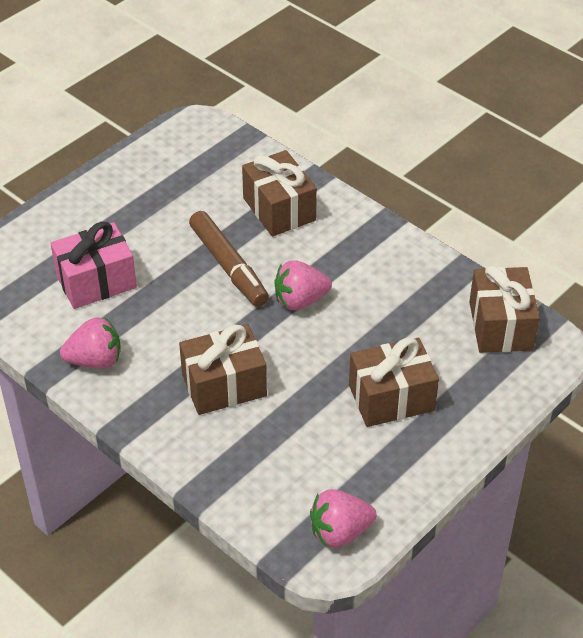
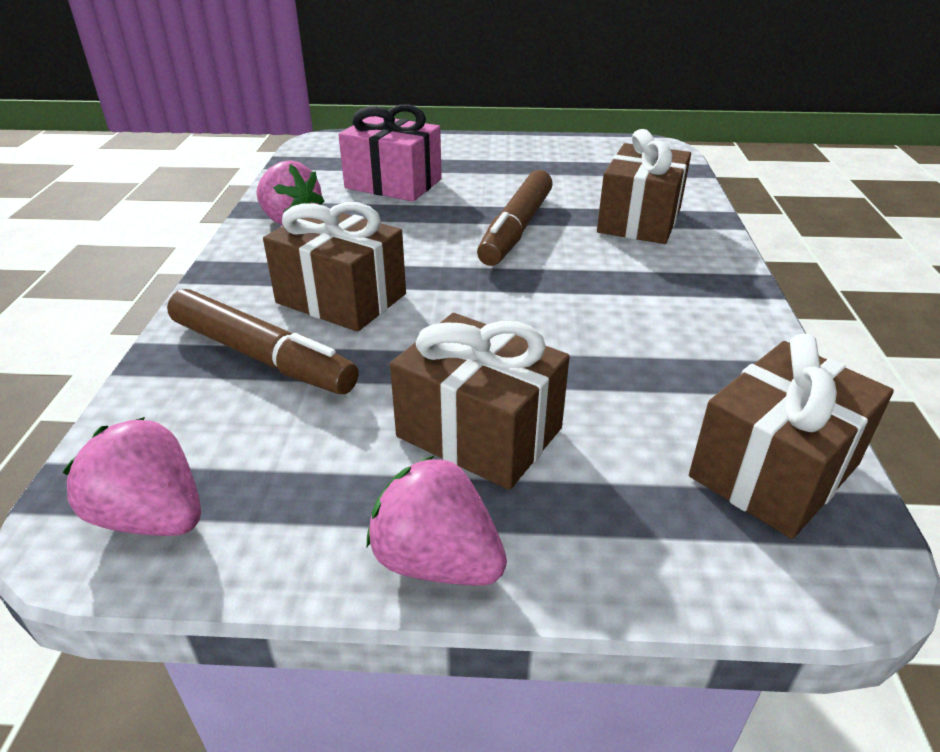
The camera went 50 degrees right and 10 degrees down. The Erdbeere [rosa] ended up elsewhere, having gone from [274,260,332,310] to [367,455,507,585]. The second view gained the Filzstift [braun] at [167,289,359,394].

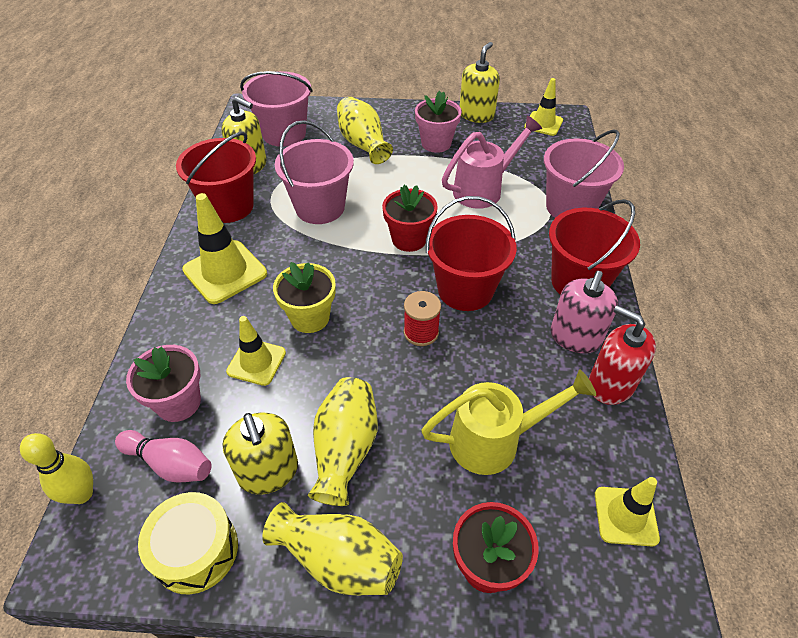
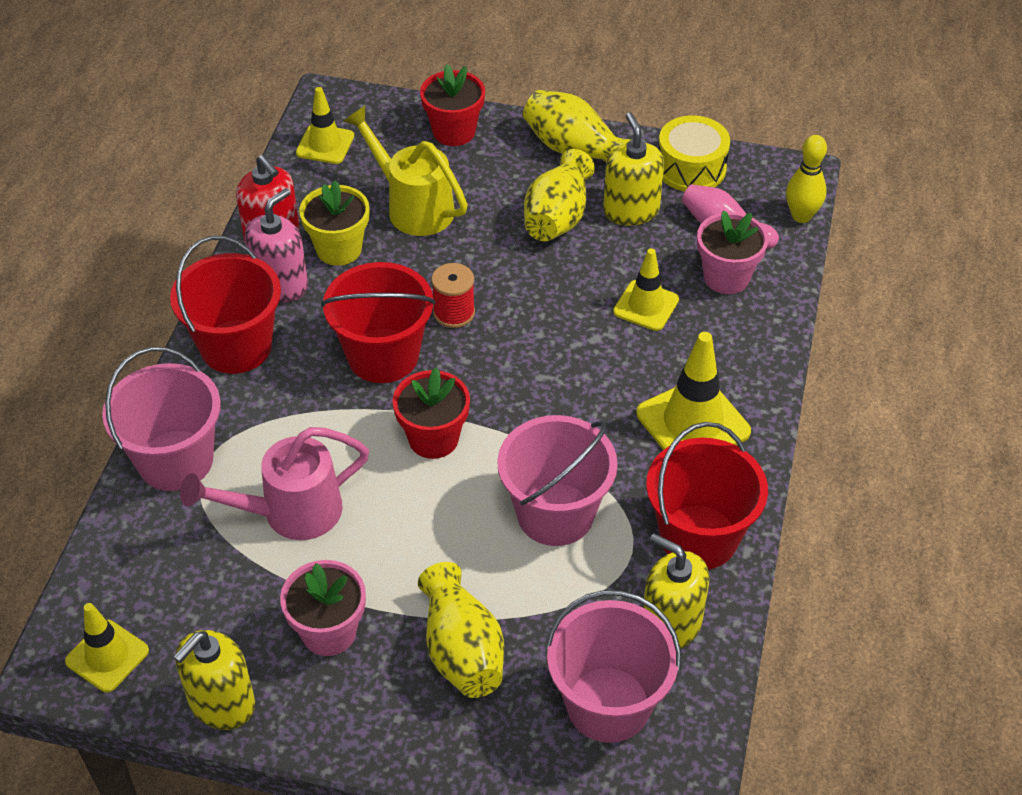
The camera went 170 degrees left and 0 degrees up. The Blumentopf [gelb] ended up elsewhere, having gone from [273,262,336,333] to [299,180,369,266]. The Gießkanne [gelb] at [421,369,596,475] ended up facing another way, 45 degrees clockwise from before.

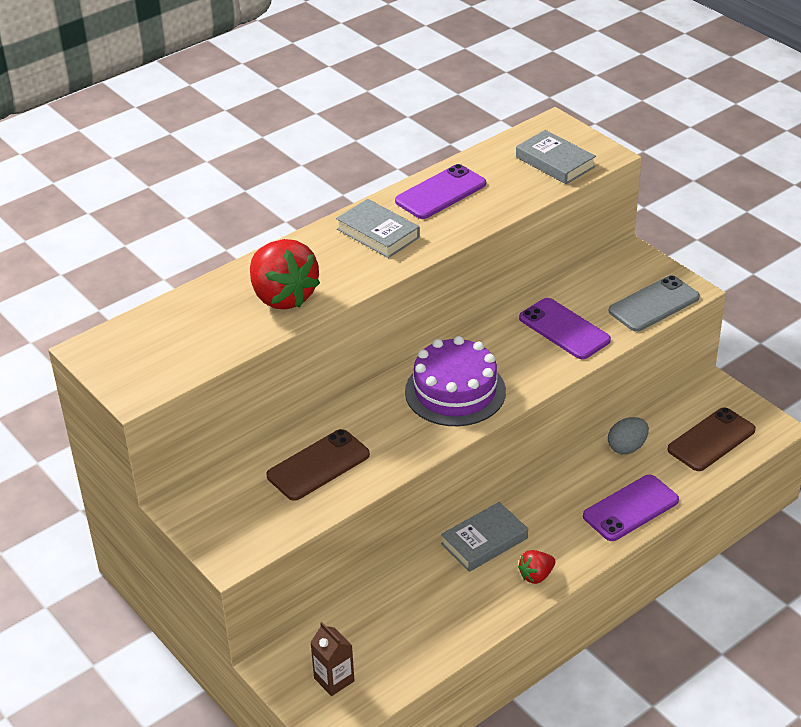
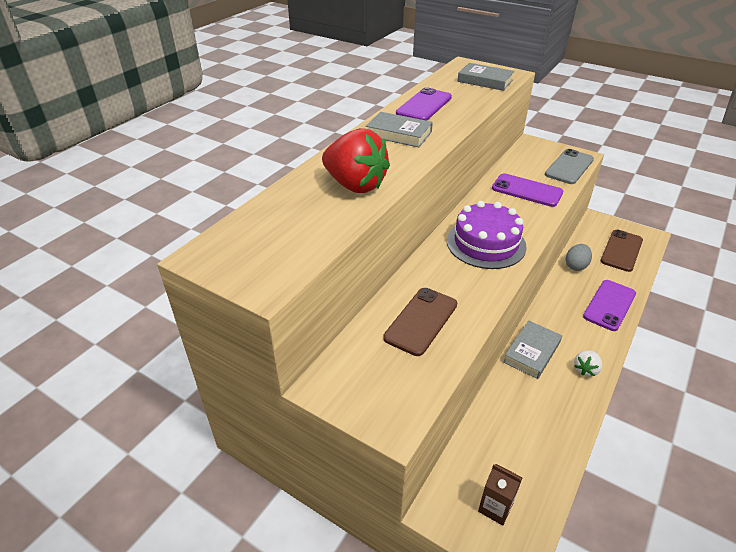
The camera went 20 degrees left and 0 degrees up. What was the Erdbeere [rot] at [518,550,555,584] turned into the Erdbeere [weiß] at [574,351,602,377].

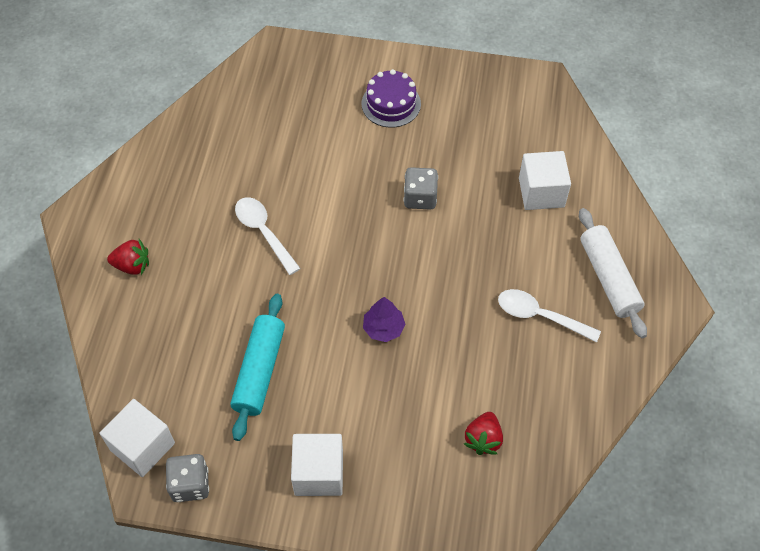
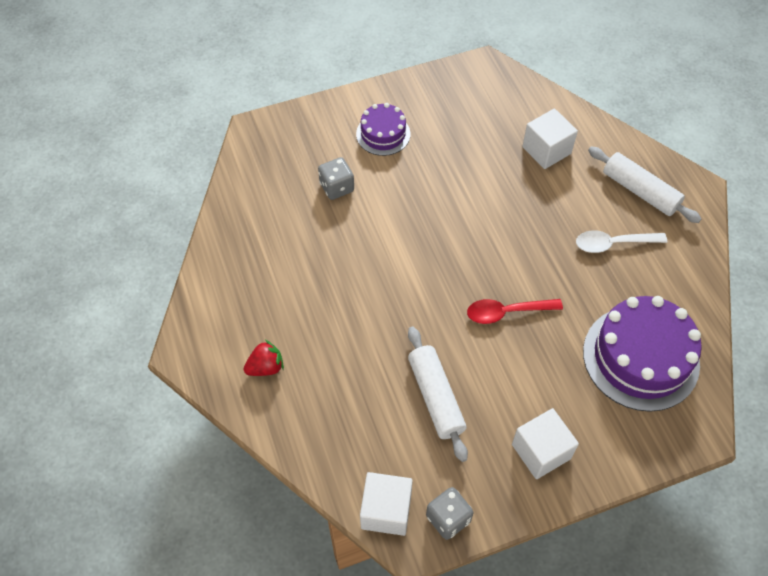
The camera went 30 degrees left and 0 degrees up. The Spielwürfel [grau] ended up elsewhere, having gone from [404,167,438,210] to [318,157,354,200]. The second view lost the Löffel [weiß] at [235,197,301,275]. What was the Nudelholz [türkis] at [230,294,285,441] turned into the Nudelholz [weiß] at [408,326,468,462]. Where the Baum [lila] stood at [363,297,406,342], the Löffel [rot] came to stand at [467,299,563,324]. Where the Erdbeere [rot] stood at [464,412,503,455], the Kuchen [lila] came to stand at [583,296,702,412].

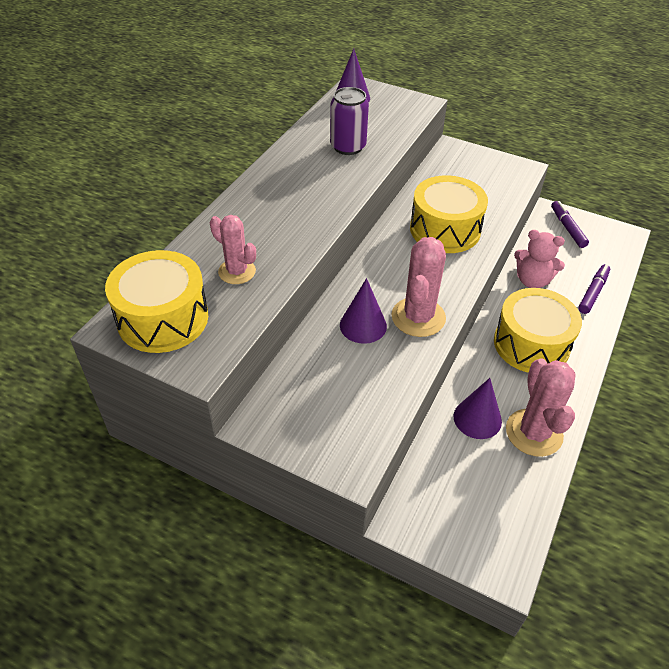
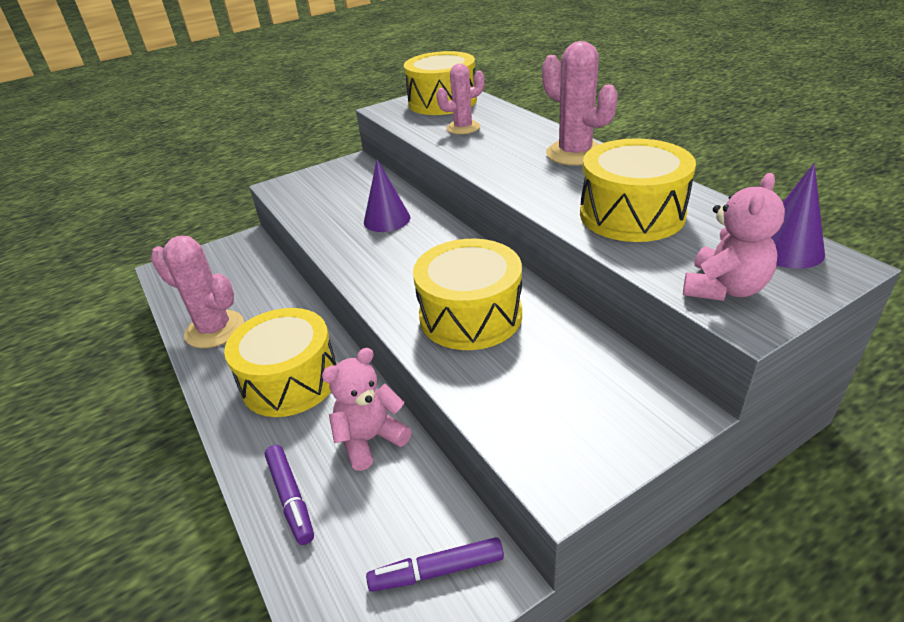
The camera went 125 degrees right and 10 degrees down. Where the Dose [lila] stood at [330,87,369,155], the Trommel [gelb] came to stand at [580,138,696,242]. The Filzstift [lila] at [551,201,589,248] ended up facing another way, 150 degrees clockwise from before. The Kaktus [rosa] ended up elsewhere, having gone from [392,237,446,337] to [542,41,618,165]. The second view lost the Kegel [lila] at [454,378,502,439]. The second view gained the Teddybär [rosa] at [683,173,785,301].

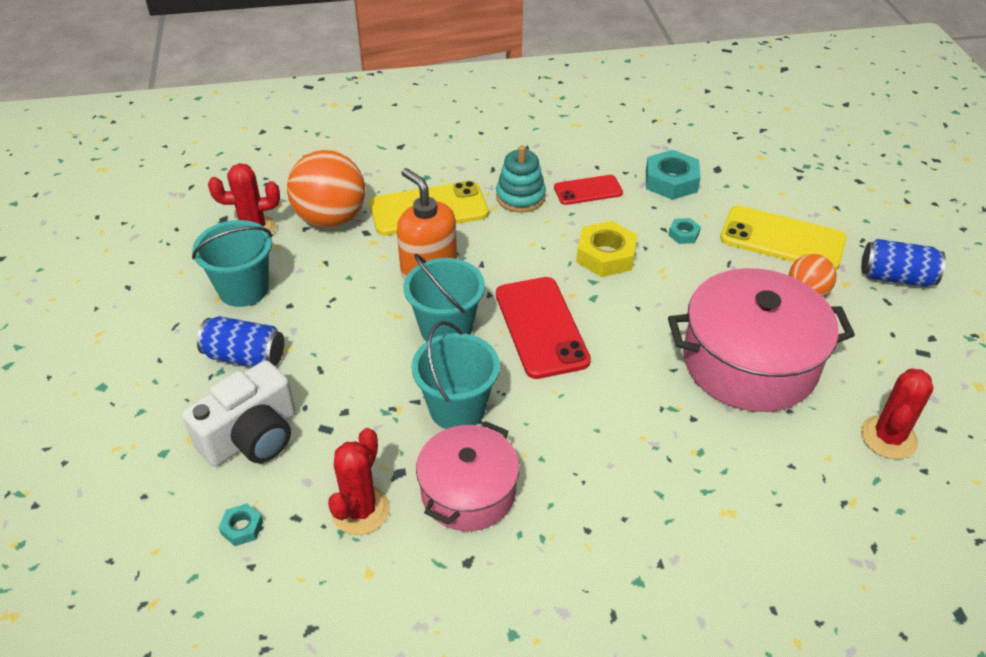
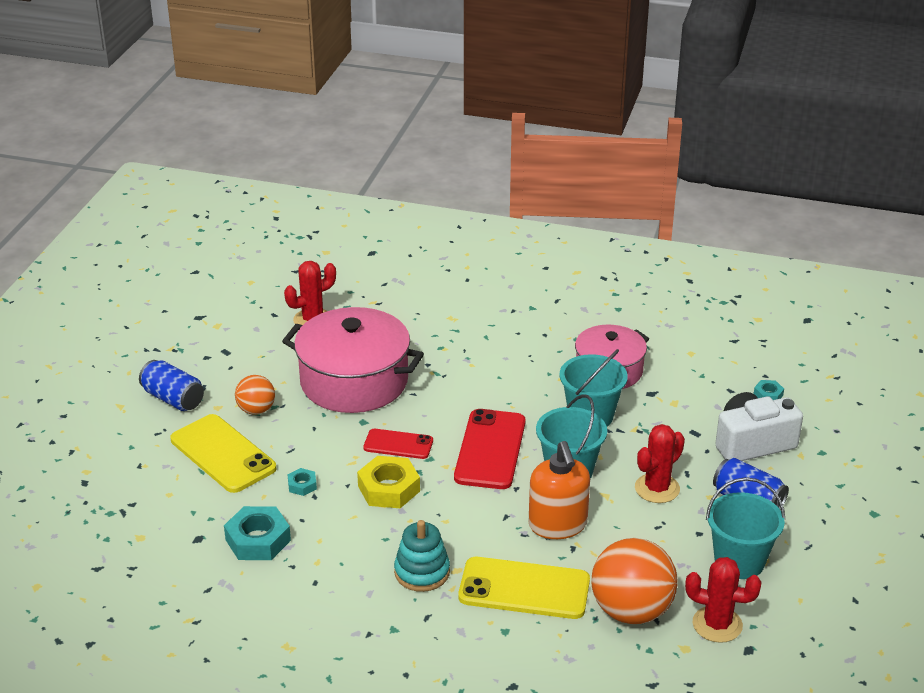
The camera went 155 degrees left and 10 degrees down. The Handy [rot] ended up elsewhere, having gone from [554,175,623,205] to [364,429,433,459]. The Kaktus [rot] ended up elsewhere, having gone from [328,428,390,535] to [635,424,685,503].

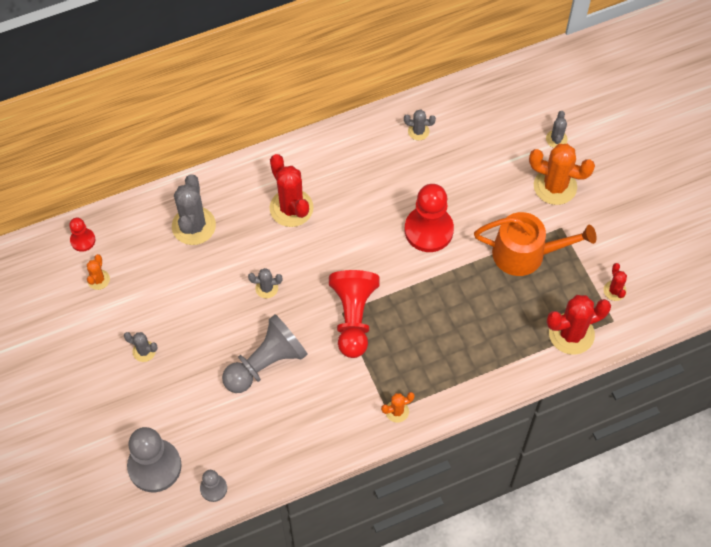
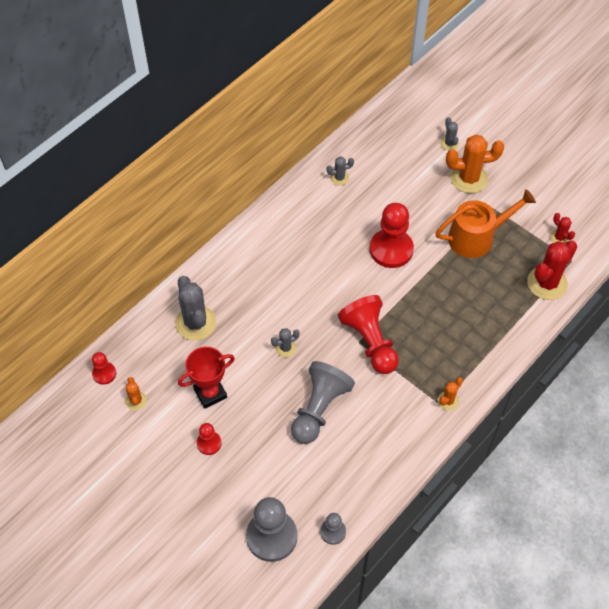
The camera went 25 degrees left and 5 degrees down. The second view lost the Kaktus [rot] at [269,154,314,227]. Where the Kaktus [grau] stood at [124,332,158,362], the Bauer [rot] came to stand at [197,423,221,455]. The second view gained the Pokal [rot] at [178,347,235,409].

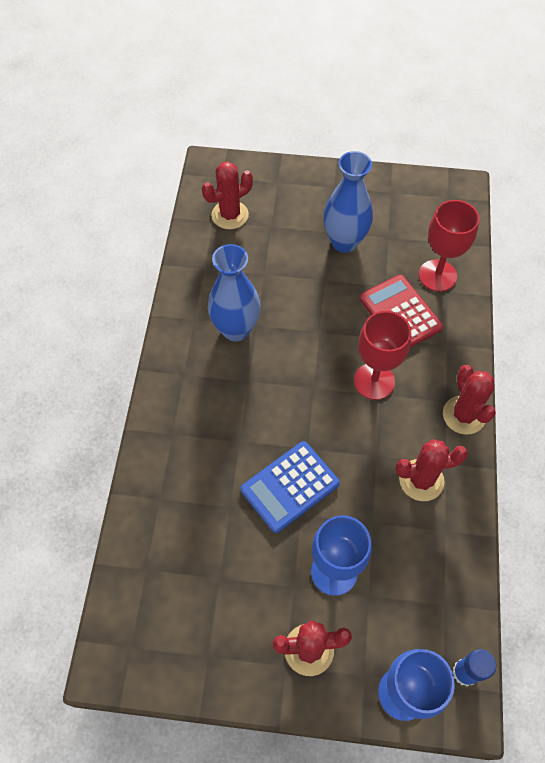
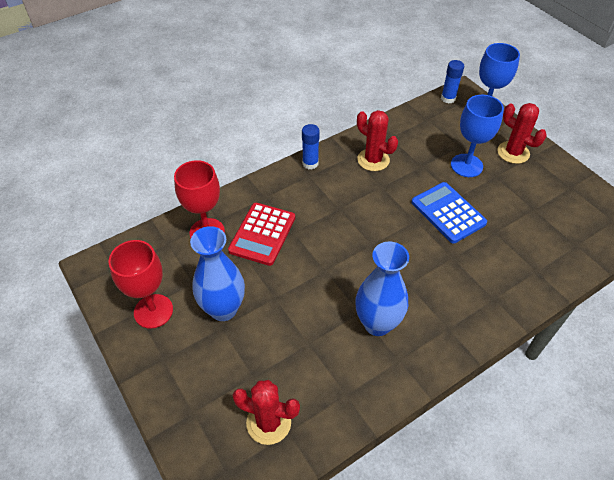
The camera went 130 degrees left and 10 degrees down. The Kelch [rot] ended up elsewhere, having gone from [354,311,411,400] to [109,240,173,329]. Where the Kaktus [rot] stood at [443,365,496,435], the Klebestift [blau] came to stand at [302,124,320,170]. The Taschenrechner [blau] at [241,441,340,533] ended up facing another way, 135 degrees counterclockwise from before.

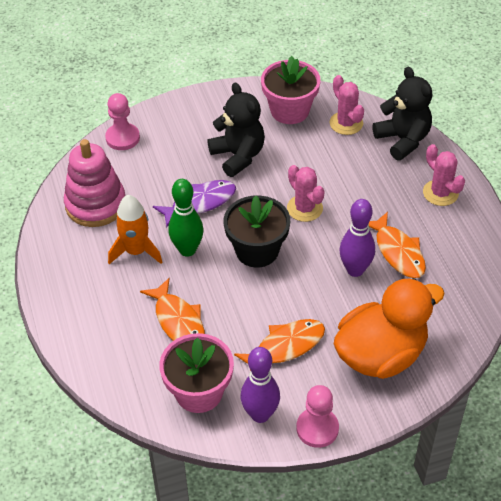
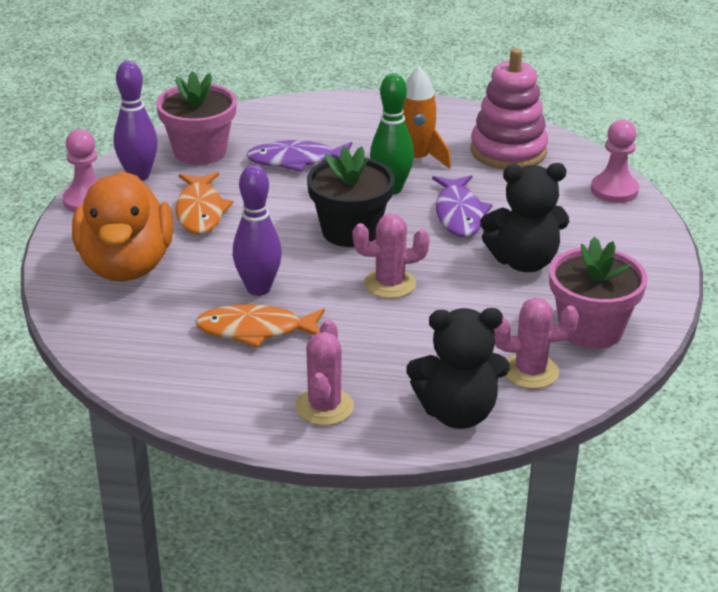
The camera went 115 degrees right and 15 degrees down. The Kaktus [rosa] at [423,144,465,206] ended up facing another way, 75 degrees counterclockwise from before. What was the Fisch [orange] at [140,278,205,341] turned into the Fisch [lila] at [246,140,352,172].

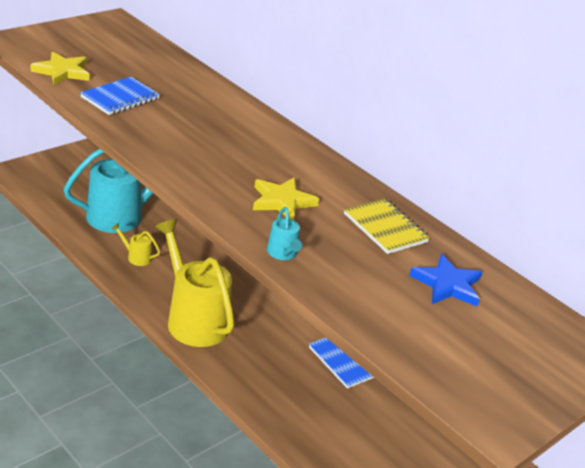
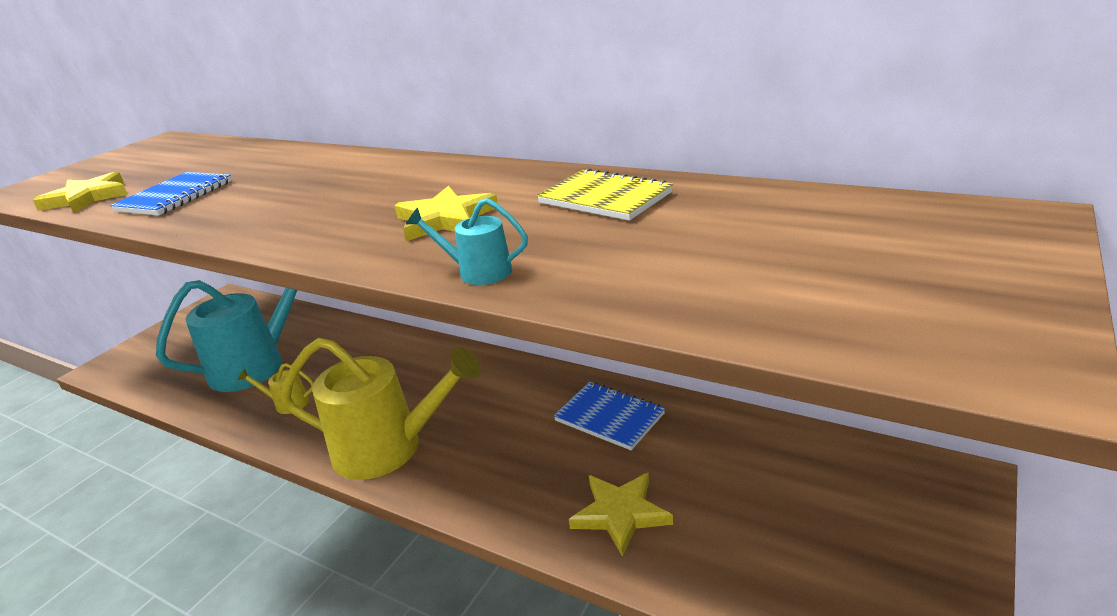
The camera went 10 degrees left and 5 degrees down. The Gießkanne [türkis] at [267,207,302,260] ended up facing another way, 135 degrees clockwise from before. The Gießkanne [gelb] at [155,219,234,347] ended up facing another way, 150 degrees clockwise from before. The second view lost the Stern [blau] at [409,254,482,306]. The second view gained the Stern [gelb] at [569,472,673,557].

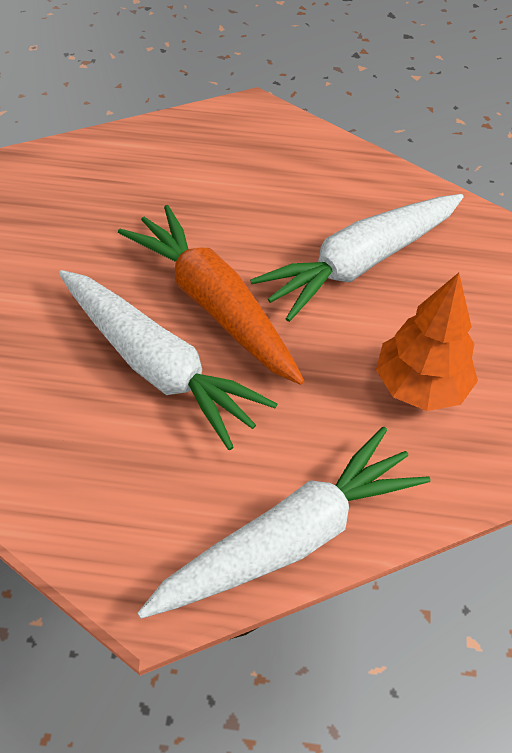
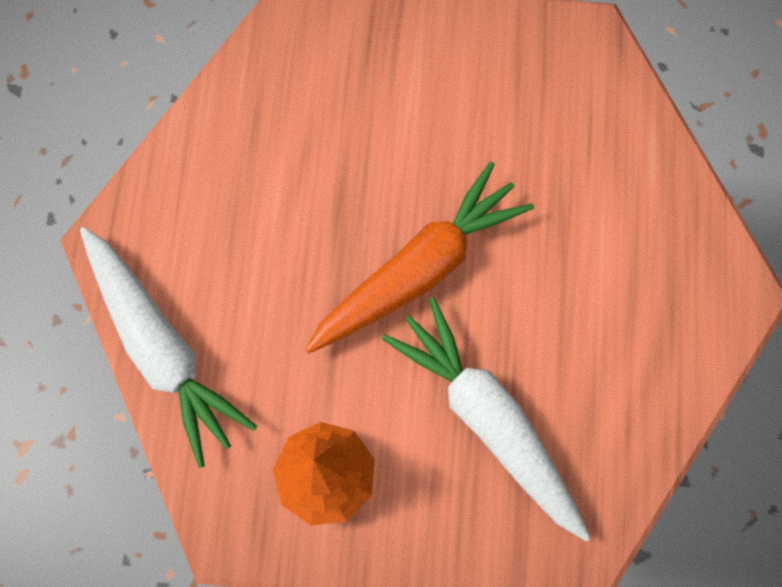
The camera went 90 degrees right and 20 degrees up. The second view lost the Karotte [weiß] at [59,270,277,450].

